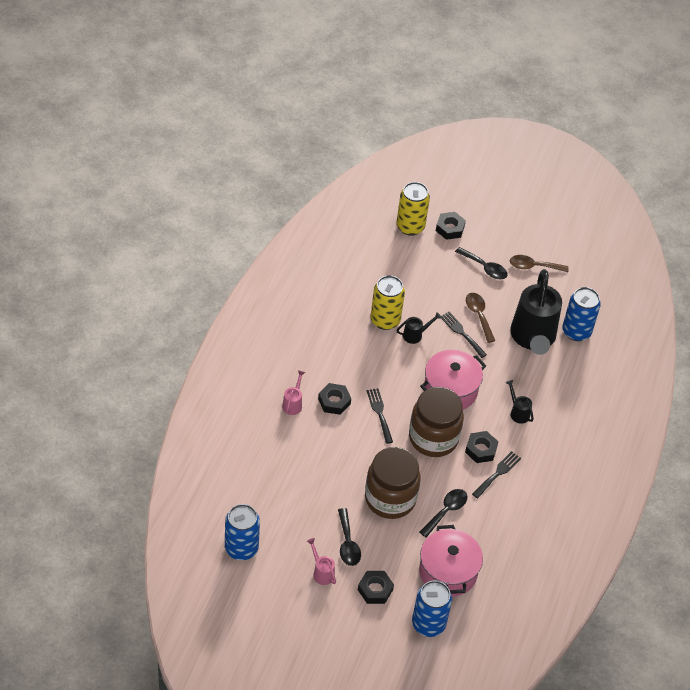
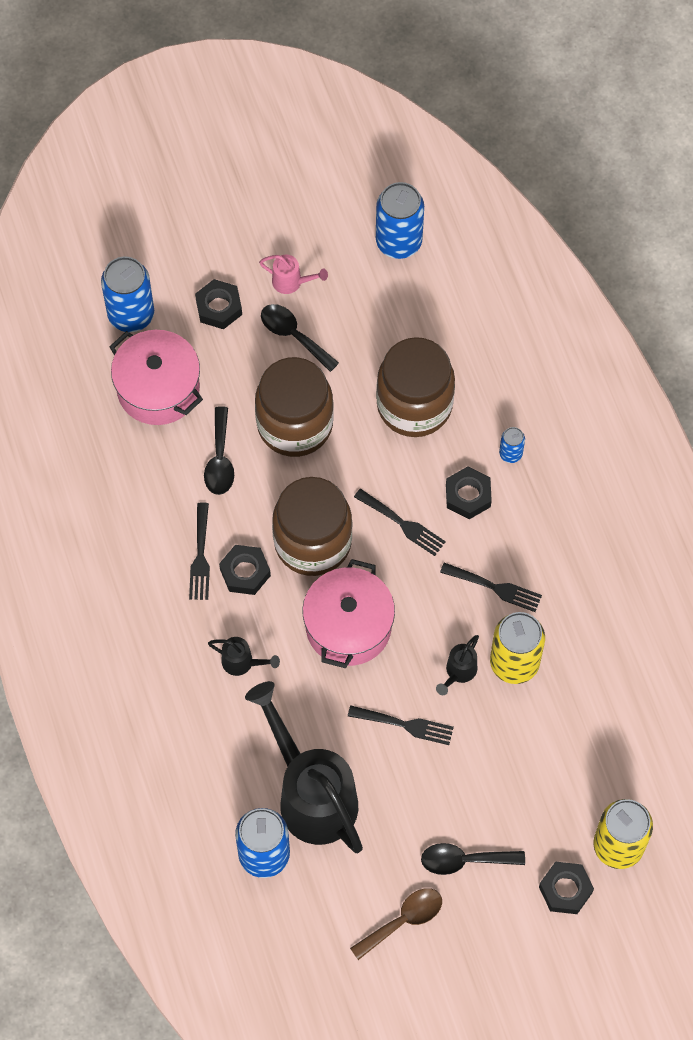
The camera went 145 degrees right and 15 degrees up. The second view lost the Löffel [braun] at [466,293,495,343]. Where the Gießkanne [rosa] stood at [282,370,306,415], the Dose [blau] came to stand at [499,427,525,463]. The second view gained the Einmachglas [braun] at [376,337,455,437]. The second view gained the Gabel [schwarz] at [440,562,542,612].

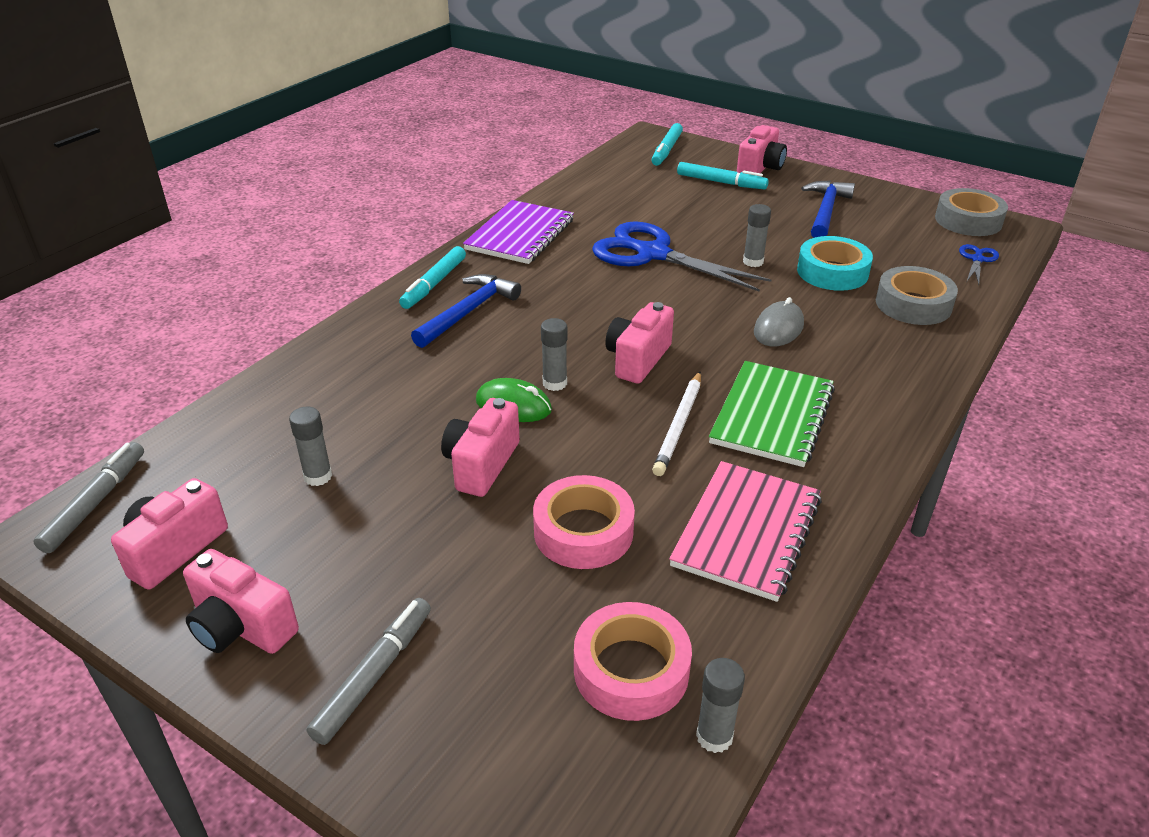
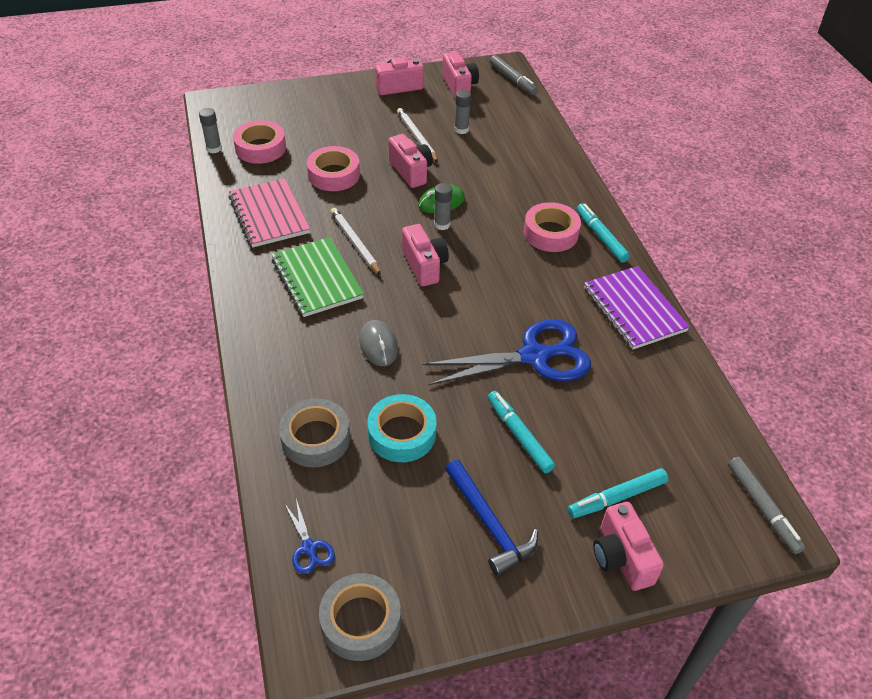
The camera went 130 degrees right and 10 degrees up. The Filzstift [türkis] ended up elsewhere, having gone from [652,123,683,166] to [488,391,555,473]. The second view lost the Klebestift [grau] at [743,204,771,267]. Where the Hammer [blau] stood at [411,274,521,348], the Klebeband [rosa] came to stand at [524,202,581,252]. The Filzstift [grau] ended up elsewhere, having gone from [307,598,431,745] to [728,457,806,554]. The second view gained the Bleistift [weiß] at [397,108,438,163].

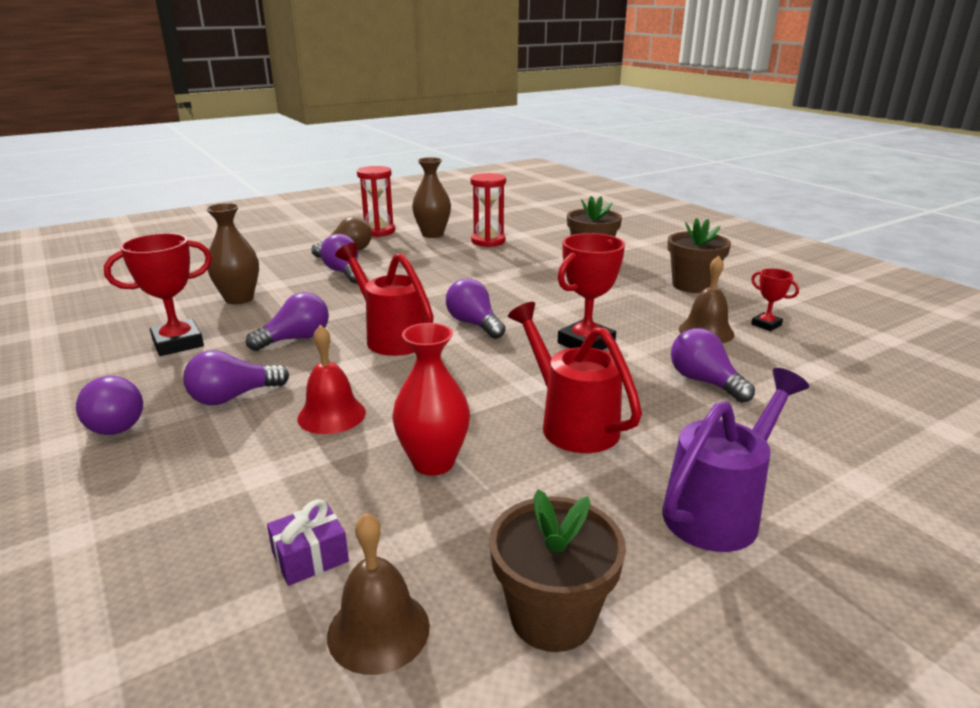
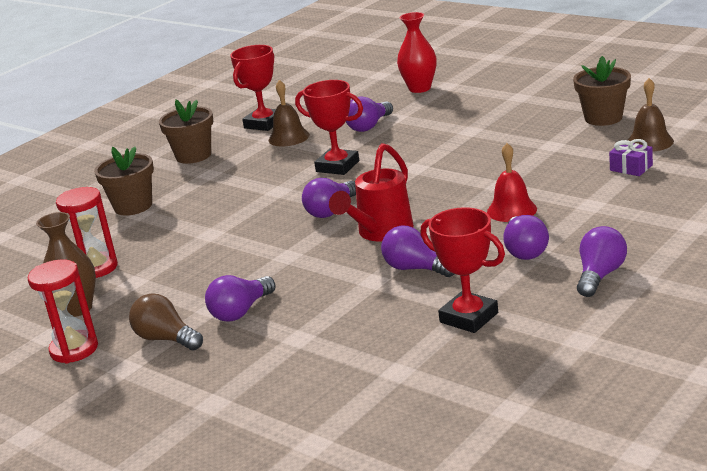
The camera went 105 degrees left and 0 degrees up. The second view lost the Vase [braun] at [205,203,259,305]. The size of the Pokal [rot] at [751,268,799,331] changed by a factor of 1.83. The second view lost the Gießkanne [rot] at [508,302,642,453]. The Vase [rot] ended up elsewhere, having gone from [392,323,470,476] to [397,12,436,93]. The Glühbirne [lila] at [183,350,289,405] ended up facing another way, 45 degrees clockwise from before. The second view lost the Gießkanne [lila] at [662,368,809,552].

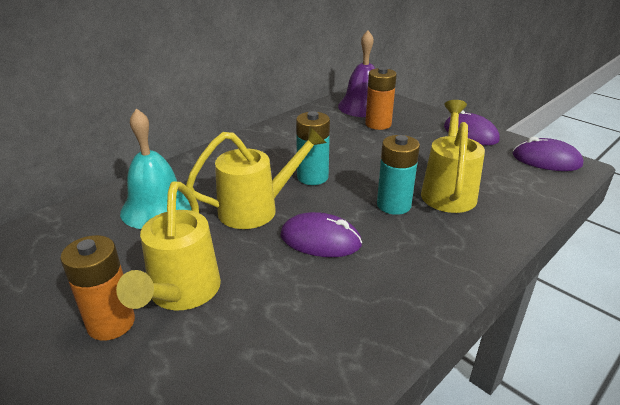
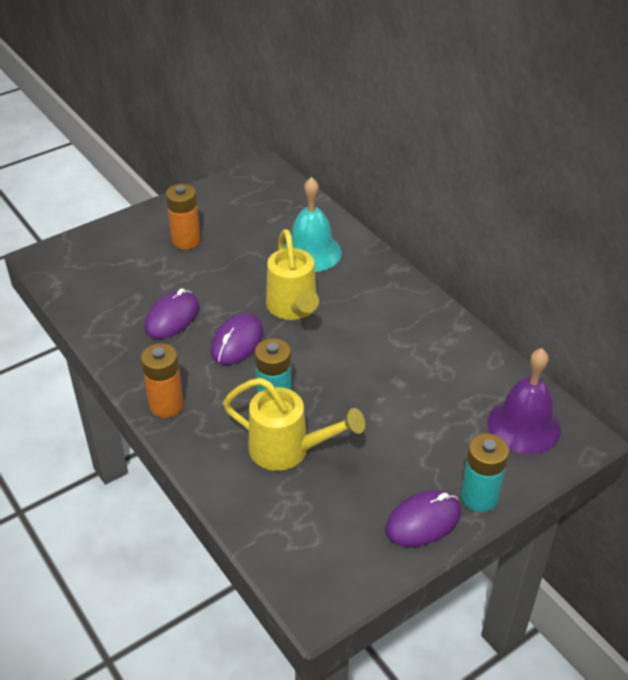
The camera went 100 degrees right and 10 degrees up. The Batterie [orange] ended up elsewhere, having gone from [365,67,397,130] to [141,343,184,418]. The Batterie [türkis] ended up elsewhere, having gone from [296,111,330,185] to [461,433,509,512]. The Computermaus [lila] ended up elsewhere, having gone from [513,137,583,171] to [145,288,199,339]. The second view lost the Gießkanne [gelb] at [116,182,221,311].

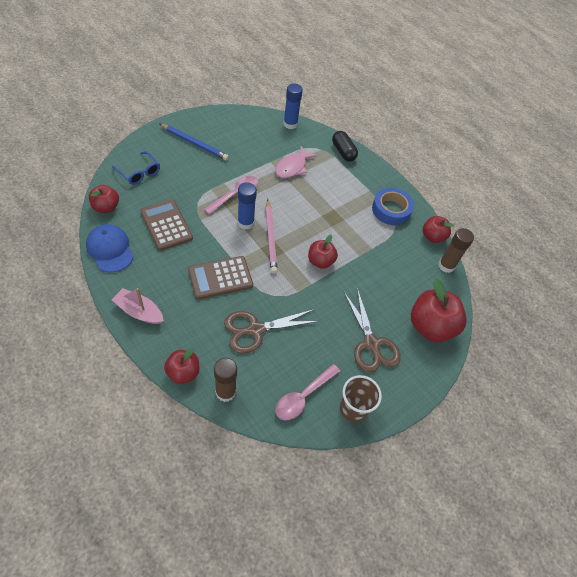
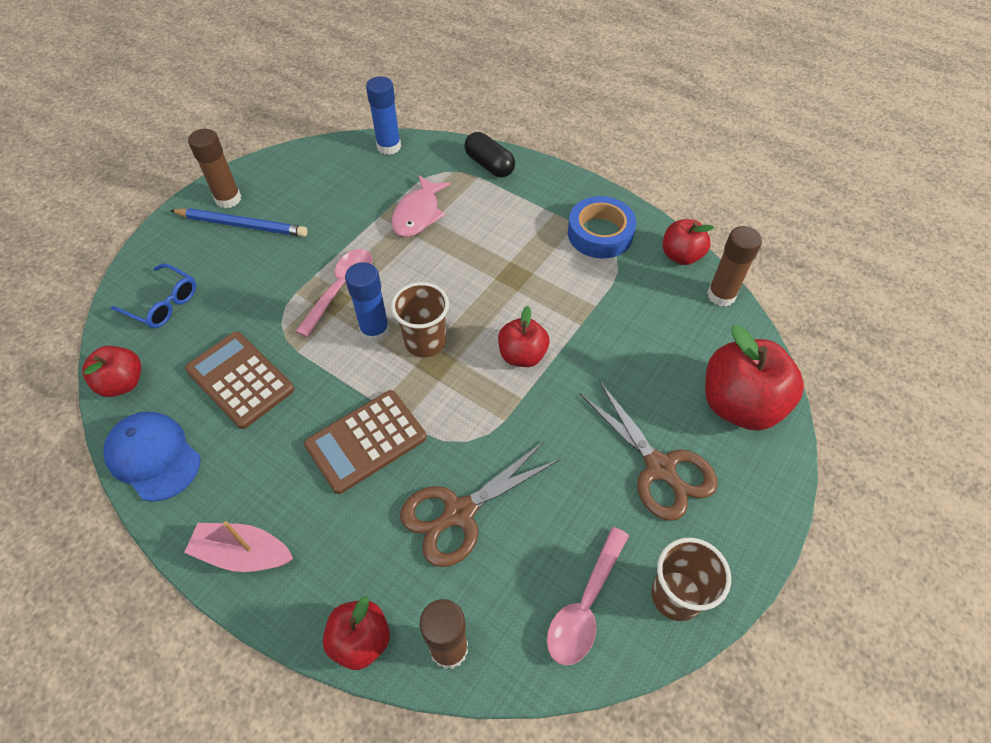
The camera went 10 degrees left and 0 degrees up. Where the Bleistift [rosa] stood at [266,199,278,274], the Becher [braun] came to stand at [391,282,449,357]. The second view gained the Klebestift [braun] at [188,129,241,208].

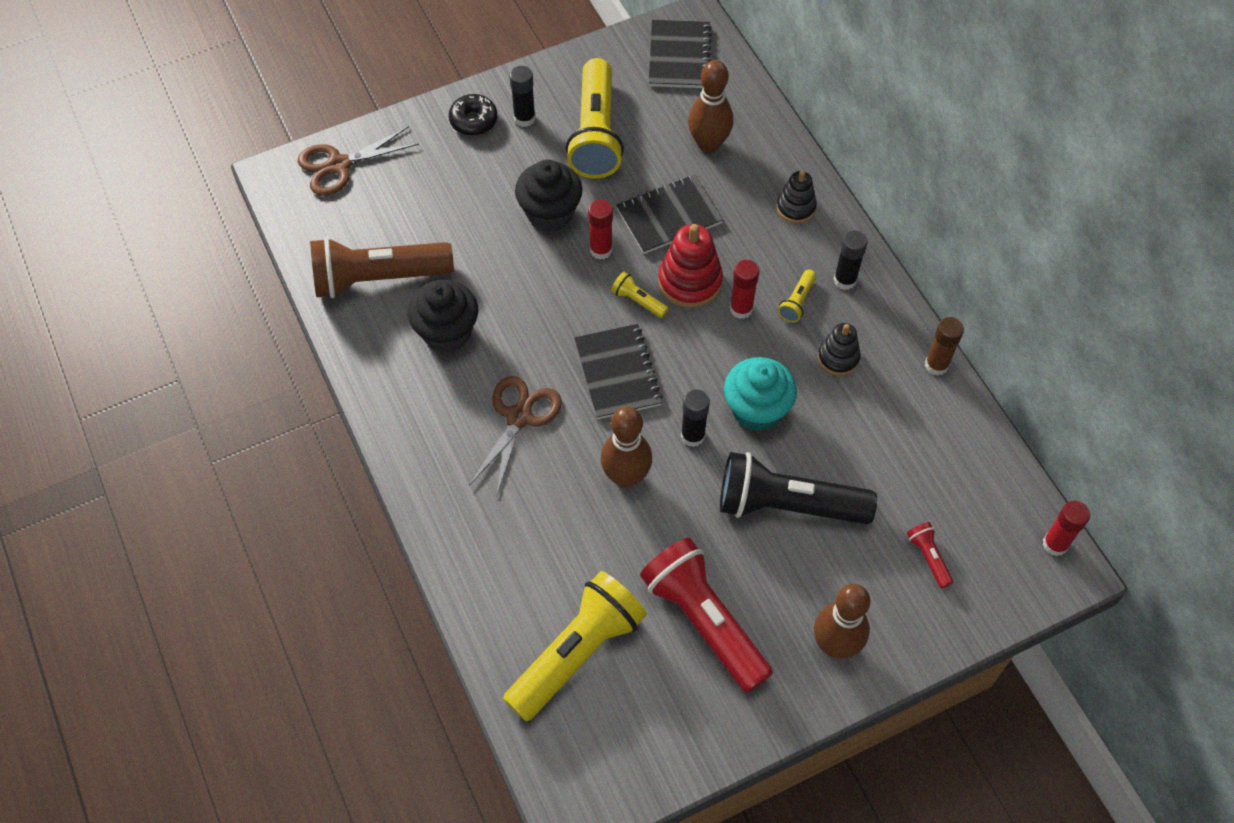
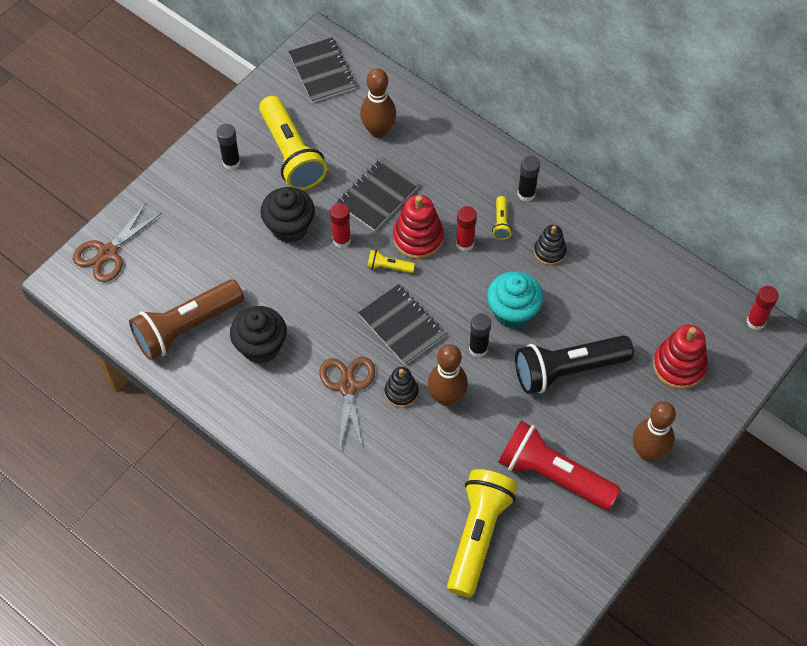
The camera went 25 degrees left and 0 degrees up. The second view lost the Donut [schwarz] at [449,94,497,136]. The Stapelspielzeug [schwarz] ended up elsewhere, having gone from [777,170,817,223] to [385,367,419,408]. The second view lost the Klebestift [braun] at [925,317,964,376]. Where the Taschenlampe [rot] stood at [907,522,953,588], the Stapelspielzeug [rot] came to stand at [653,325,708,389].

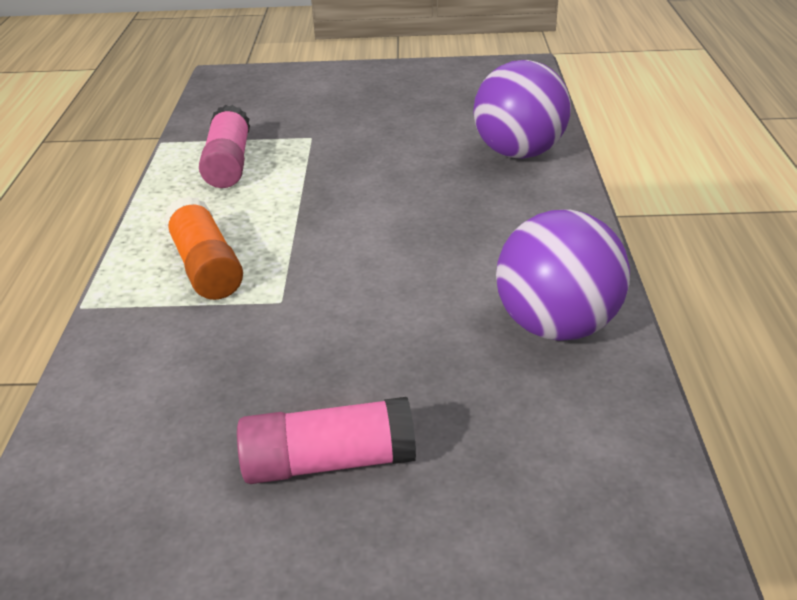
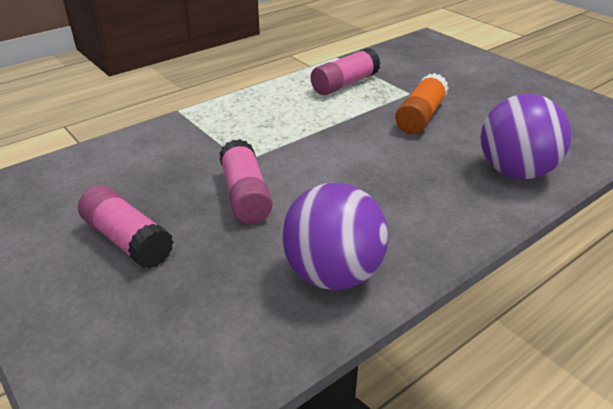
The camera went 50 degrees right and 0 degrees up. The Klebestift [orange] ended up elsewhere, having gone from [164,196,243,300] to [395,73,449,134]. The second view gained the Klebestift [rosa] at [220,139,273,224].

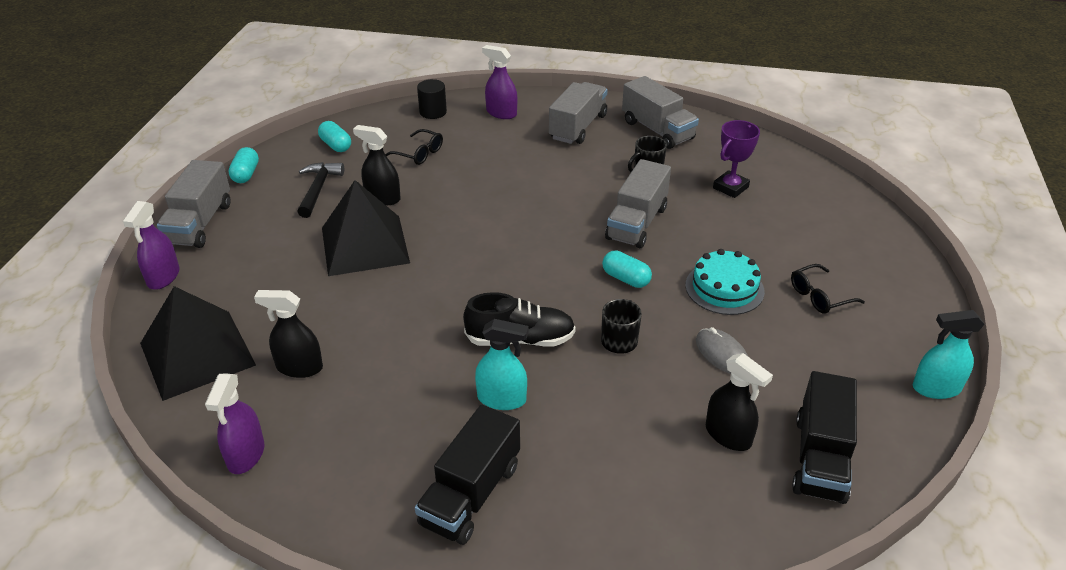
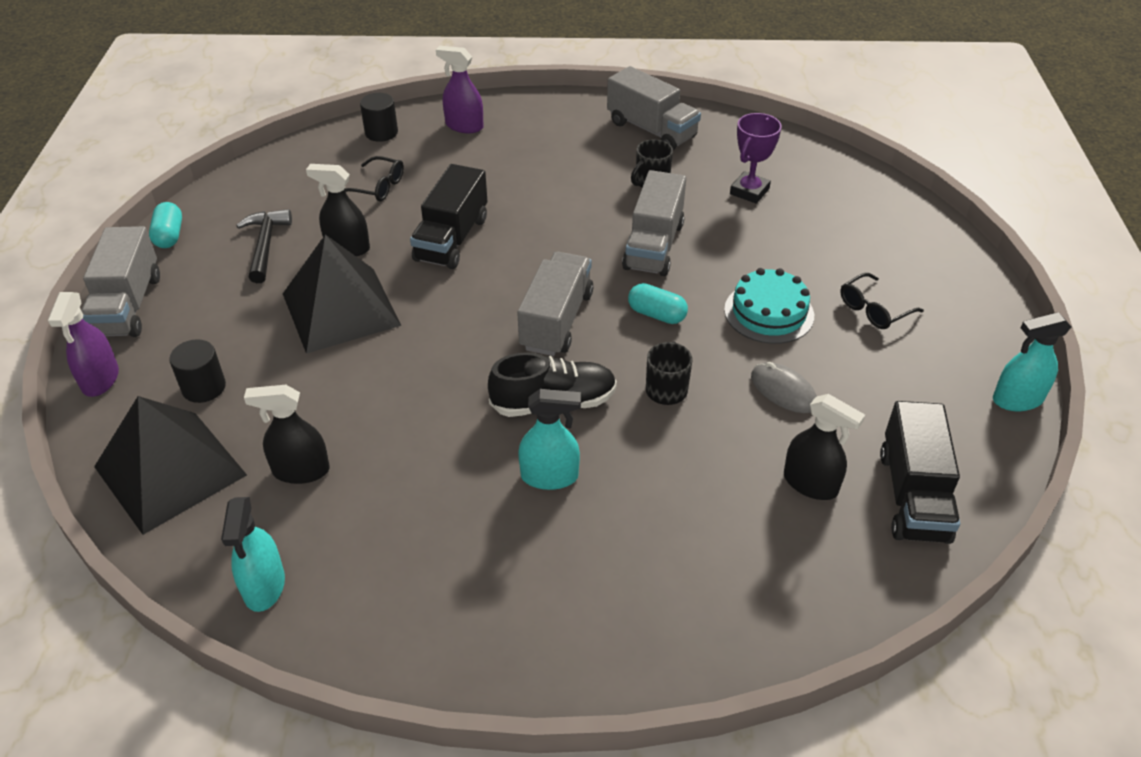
The camera went 10 degrees left and 5 degrees up. The Lastwagen [grau] ended up elsewhere, having gone from [549,82,608,144] to [517,252,593,356]. The second view lost the Kapsel [türkis] at [318,121,351,152]. What was the Sprühflasche [lila] at [205,373,264,474] turned into the Sprühflasche [türkis] at [221,497,285,612]. The Lastwagen [schwarz] ended up elsewhere, having gone from [415,404,520,545] to [410,164,487,269]. The second view gained the Vollzylinder [schwarz] at [169,339,226,403].

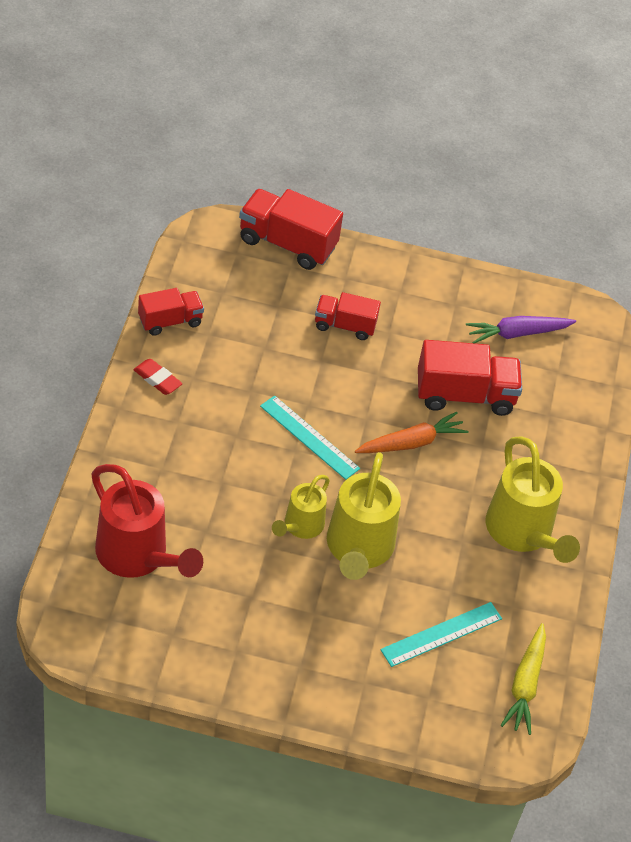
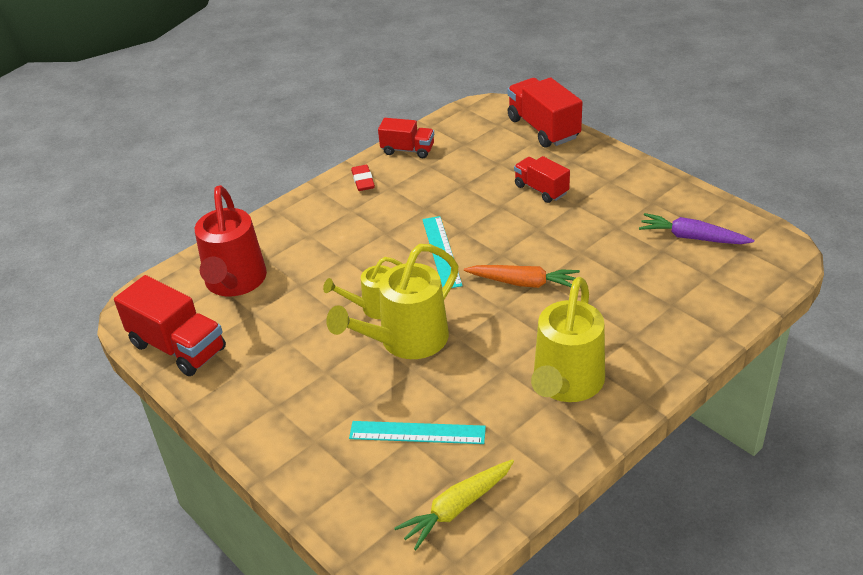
The camera went 45 degrees right and 10 degrees down. The Lastwagen [rot] ended up elsewhere, having gone from [418,340,522,416] to [114,275,226,376].

